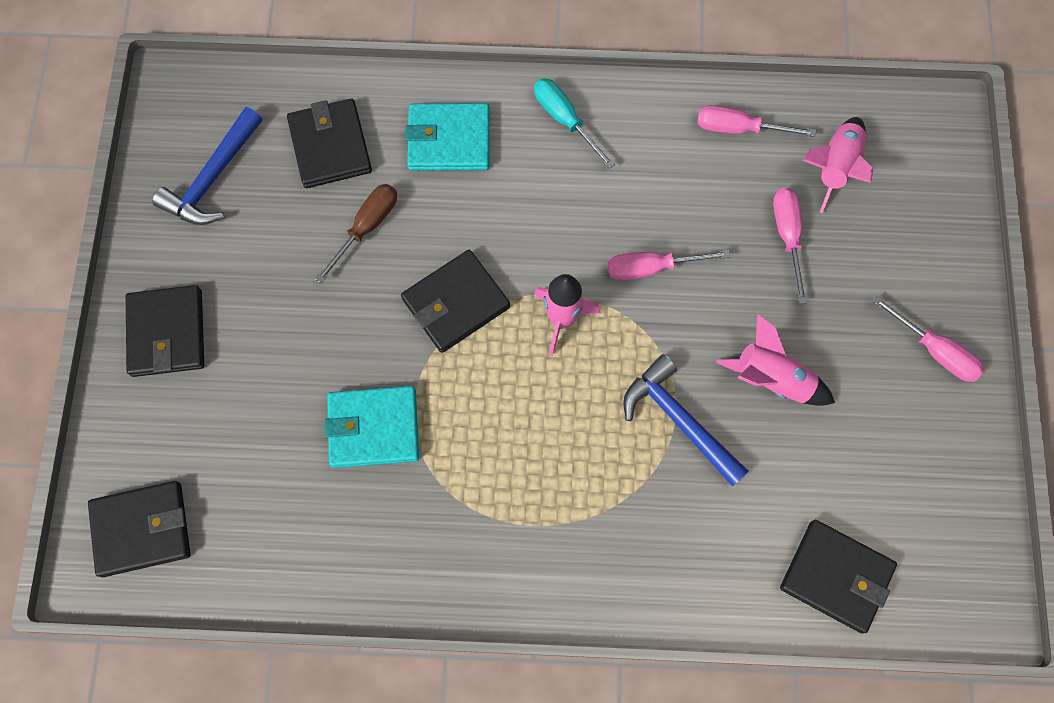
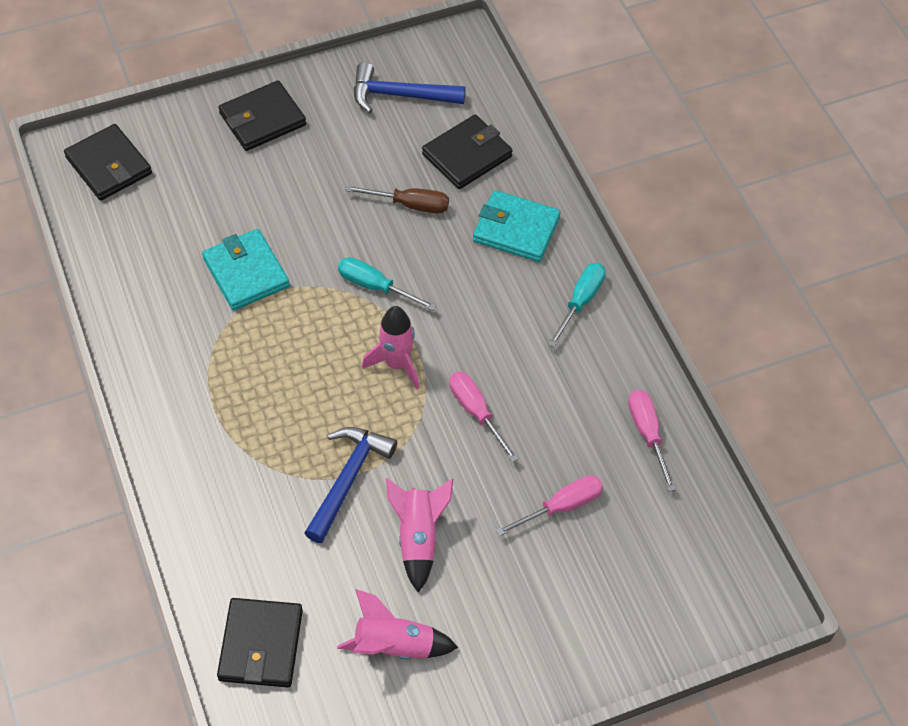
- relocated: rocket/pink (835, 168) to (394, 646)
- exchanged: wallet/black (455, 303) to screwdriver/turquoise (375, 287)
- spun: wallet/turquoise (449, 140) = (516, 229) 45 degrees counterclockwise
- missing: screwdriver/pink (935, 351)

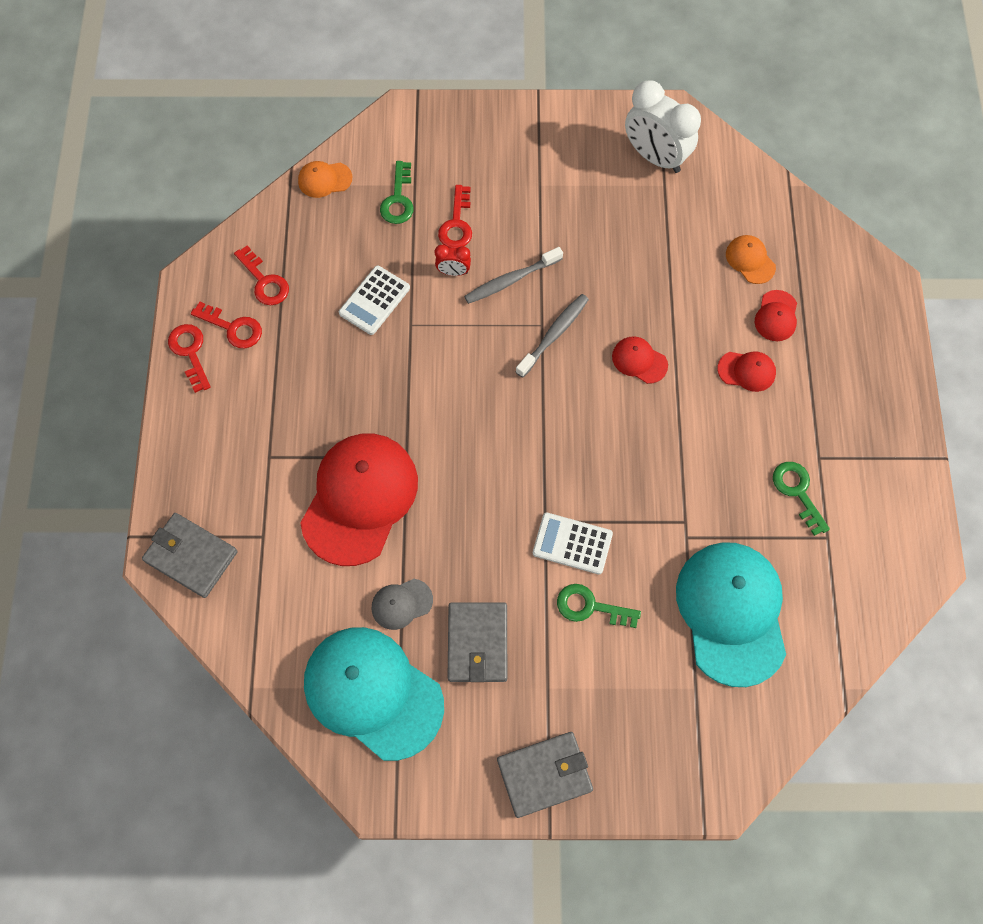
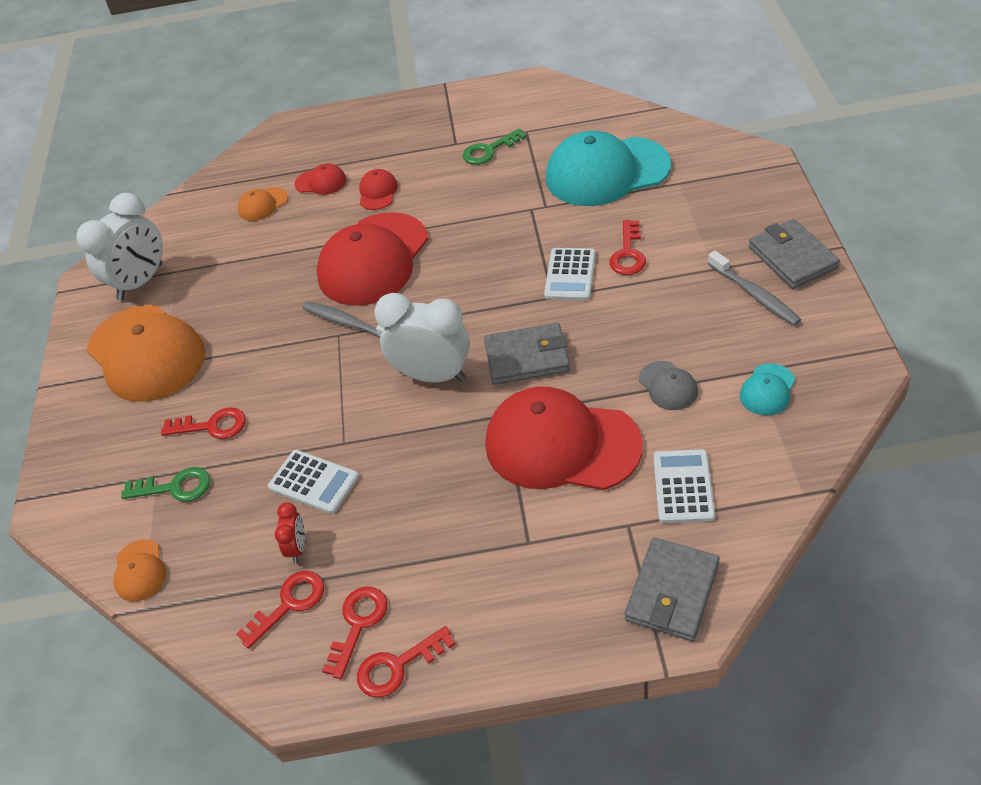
- appeared: cap/orange (146, 353)
- relocated: clock/red (453, 272) to (297, 547)
- size: cap/red (639, 360) = (373, 260) x2.31
- appeared: clock/white (432, 375)
- relocated: wallet/grey (477, 643) to (527, 357)
- colour: key/green (590, 607) to key/red (628, 254)
- appeared: calculator/white (683, 486)
- relocated: toothbrush/grey (510, 280) to (755, 295)
- size: cap/turquoise (373, 692) = (767, 390) x0.43

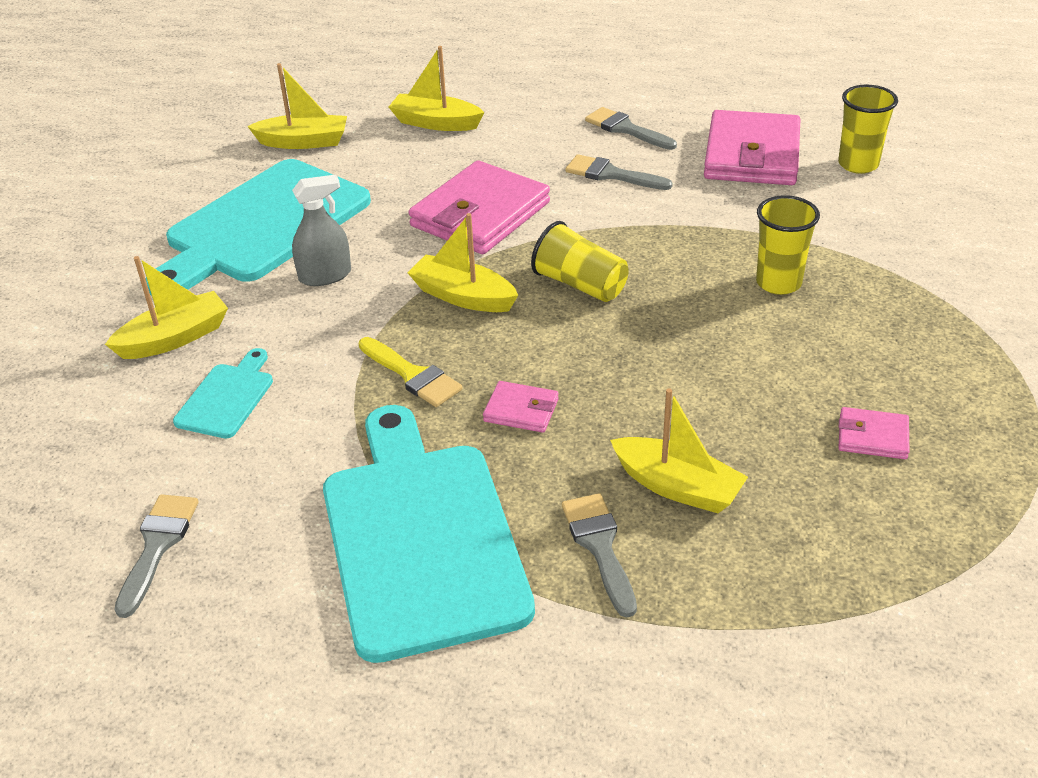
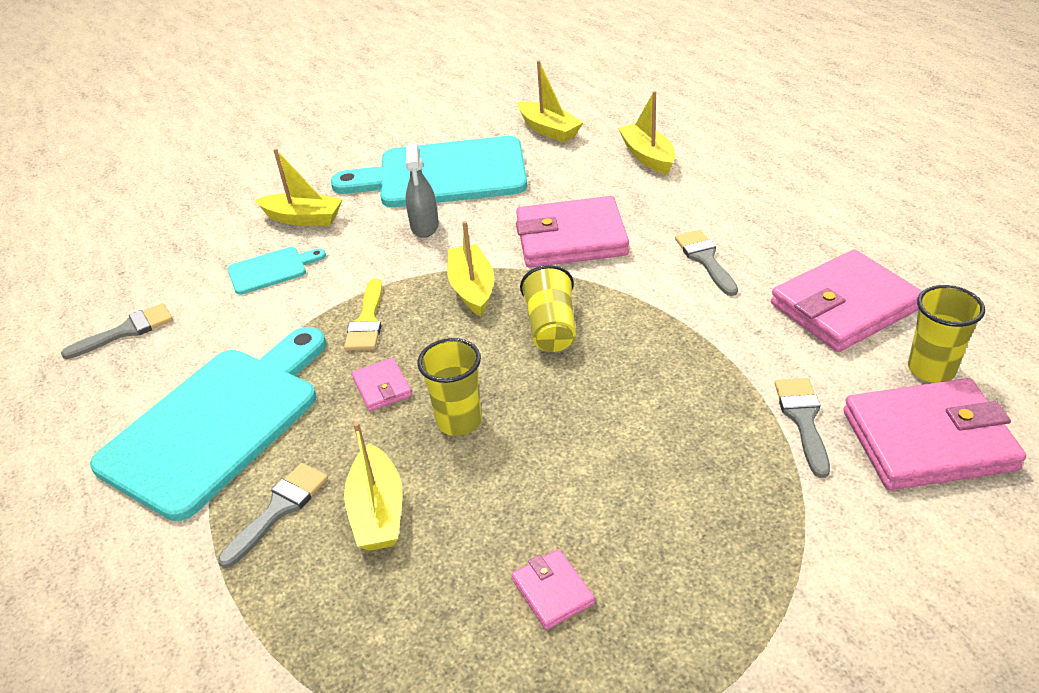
- spun: spray bottle/grey (325, 275) = (425, 226) 60 degrees clockwise
- relocated: cup/yellow (778, 283) to (459, 421)
- relocated: brush/grey (626, 129) to (803, 419)
- appeared: wallet/pink (928, 440)

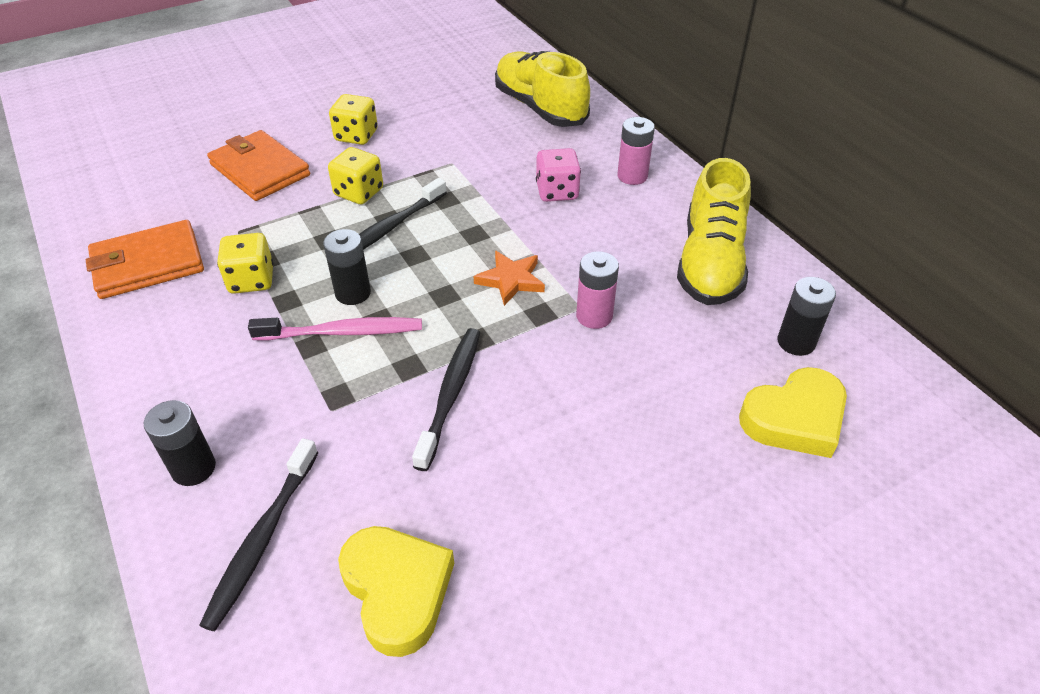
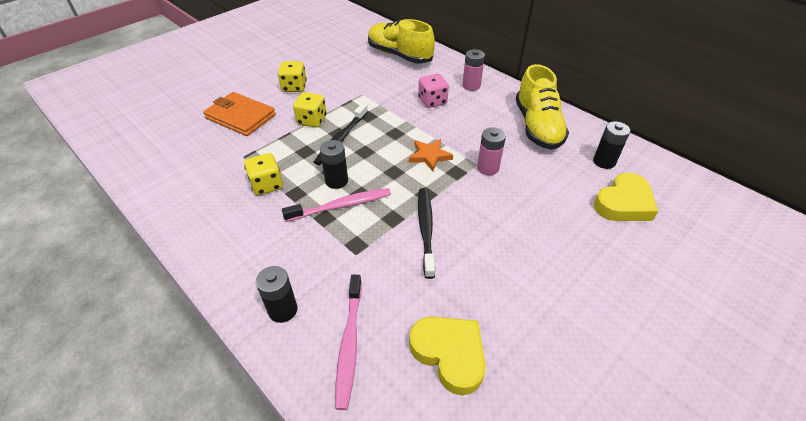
- colour: toothbrush/black (262, 539) to toothbrush/pink (349, 344)
- missing: wallet/orange (148, 264)

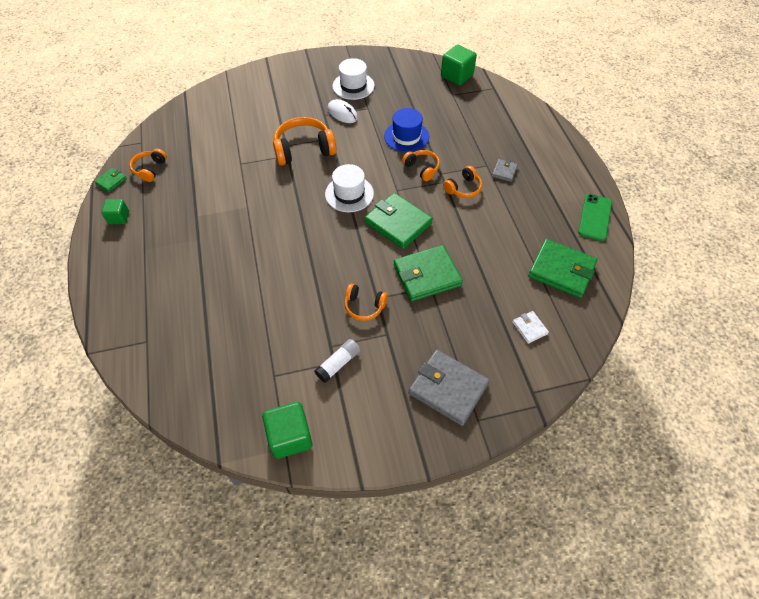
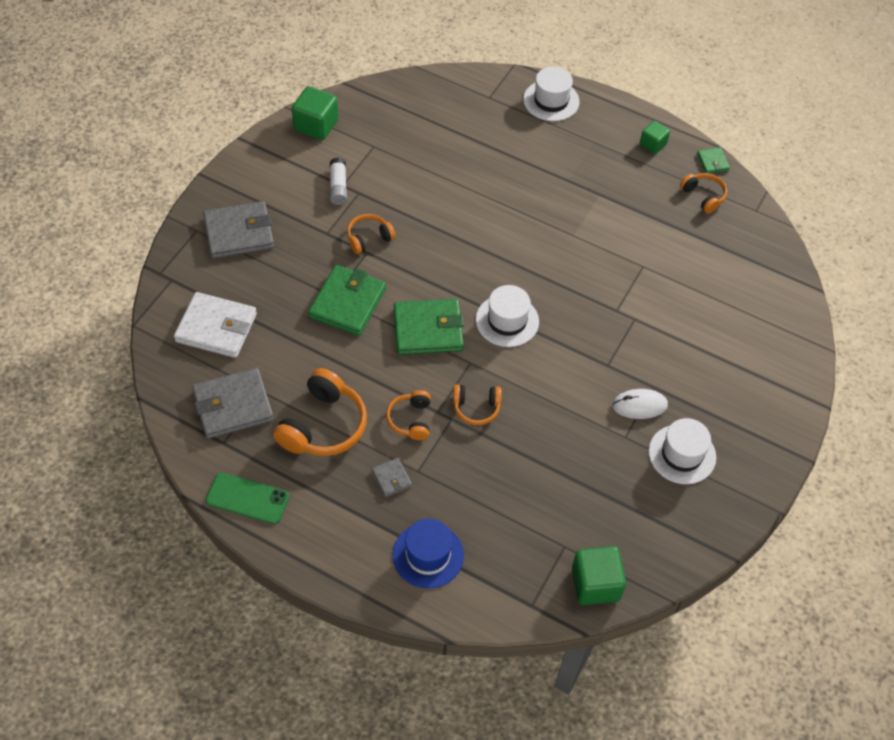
- size: wallet/white (529, 328) = (216, 328) x2.09
- colour: wallet/green (561, 270) to wallet/grey (233, 406)
- spun: phone/green (595, 217) = (247, 498) 45 degrees counterclockwise
- relocated: headphones/orange (304, 149) to (323, 425)
- relocated: hat/blue (406, 136) to (428, 555)
- appeared: hat/white (551, 100)

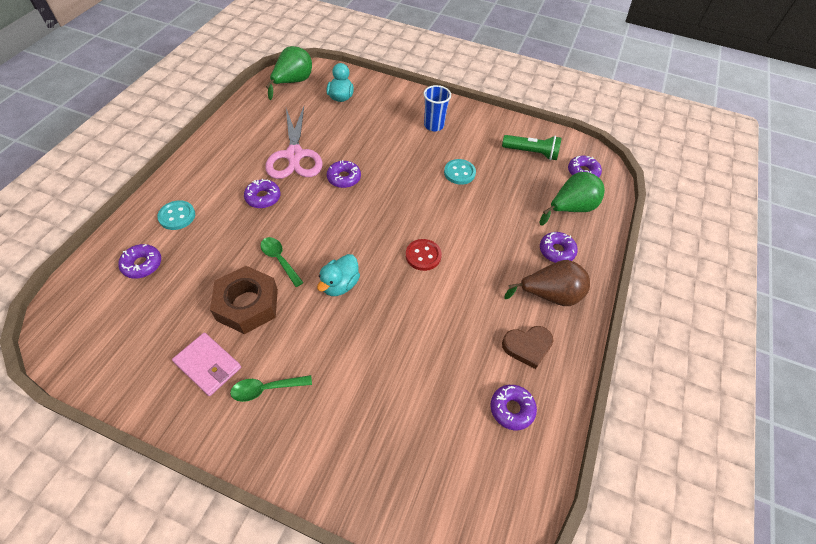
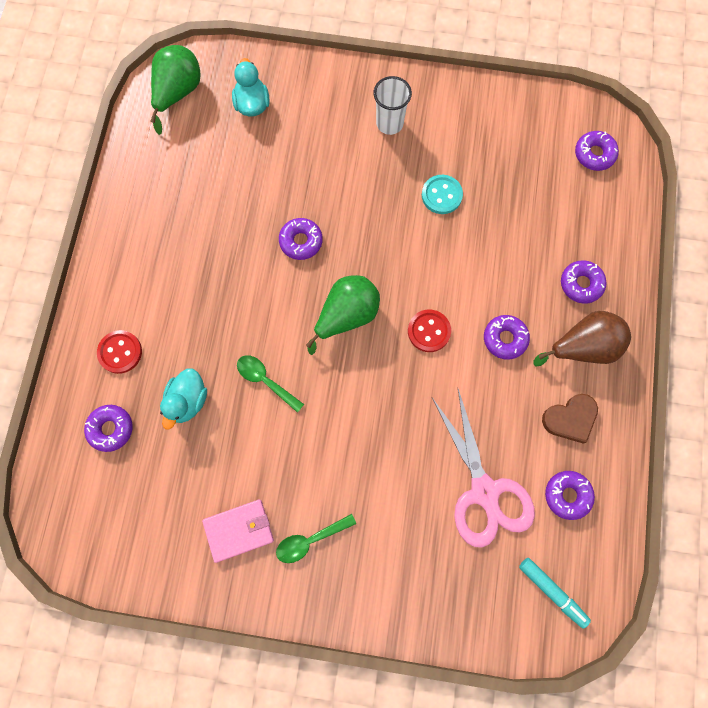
- colour: button/turquoise (177, 216) to button/red (120, 352)
- relocated: duck/turquoise (340, 285) to (188, 401)
- spun: wallet/pink (208, 365) = (239, 530) 45 degrees counterclockwise
- relocated: pear/green (570, 208) to (346, 316)
- colour: cup/blue (434, 125) to cup/white (389, 123)
- relocated: scissors/pink (294, 155) to (484, 491)
- relocated: donut/purple (263, 197) to (505, 339)
- appeared: marker/turquoise (552, 591)
- missing: nut/brown (247, 304)
- missing: flashlight/green (531, 153)

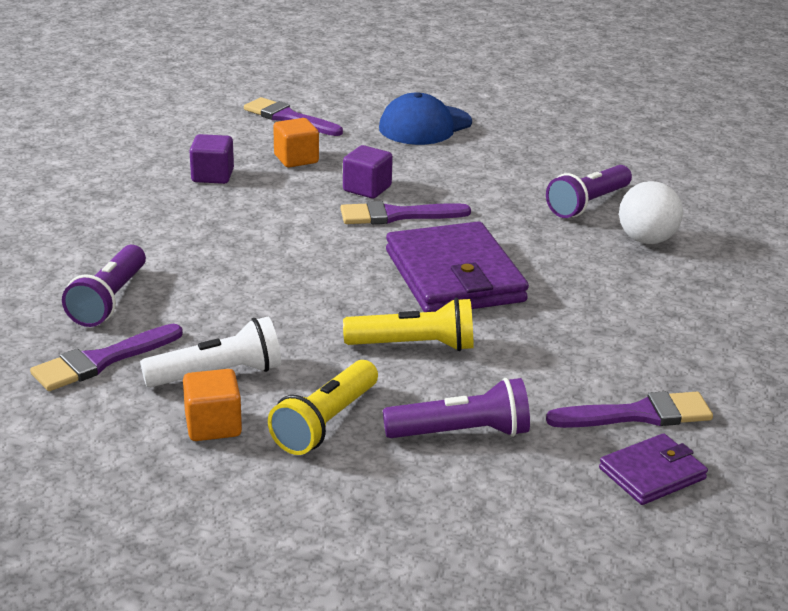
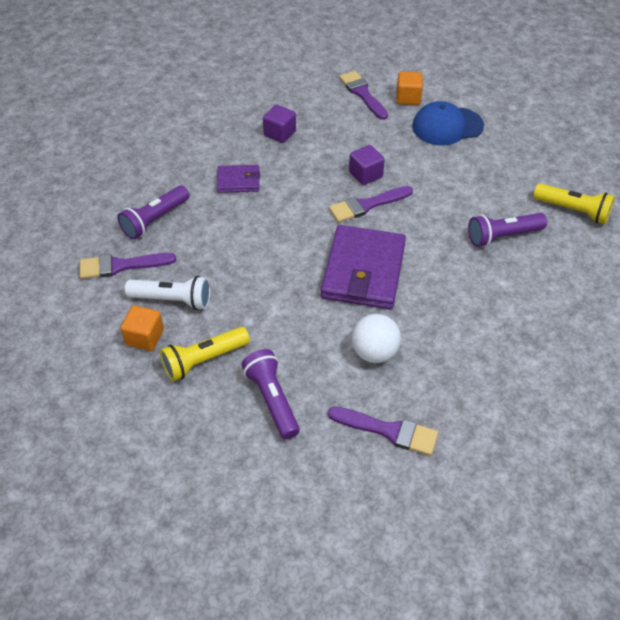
- relocated: wallet/purple (652, 474) to (238, 181)
- spun: flashlight/purple (461, 433) = (272, 400) 135 degrees counterclockwise
- spun: brush/purple (397, 215) = (367, 205) 45 degrees counterclockwise
- relocated: ball/white (646, 240) to (374, 352)
- relocated: cube/orange (296, 159) to (408, 98)
- relocated: flashlight/yellow (414, 345) to (573, 210)

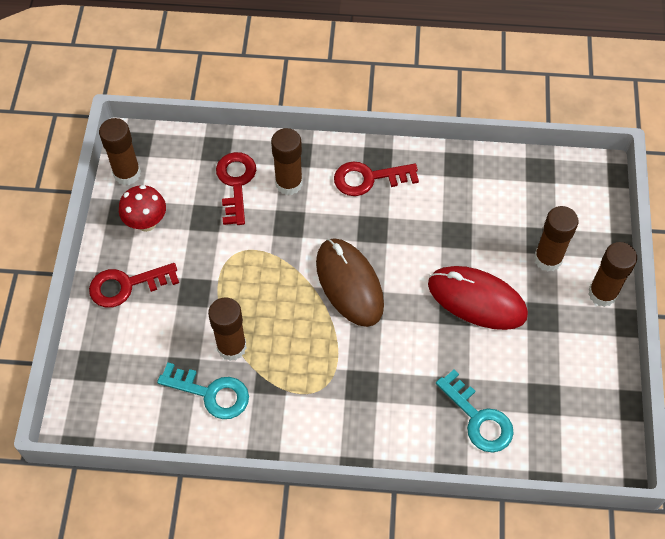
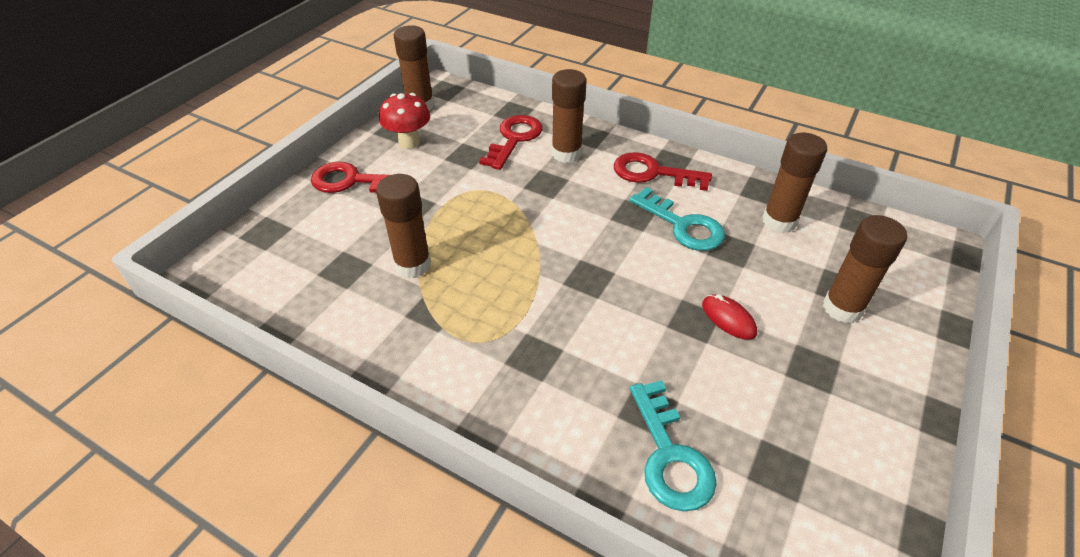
- relocated: key/turquoise (211, 393) to (683, 225)
- size: mouse/red (477, 300) = (728, 319) x0.45
- relocated: glue stick/brown (602, 293) to (779, 221)
- missing: mouse/brown (349, 284)

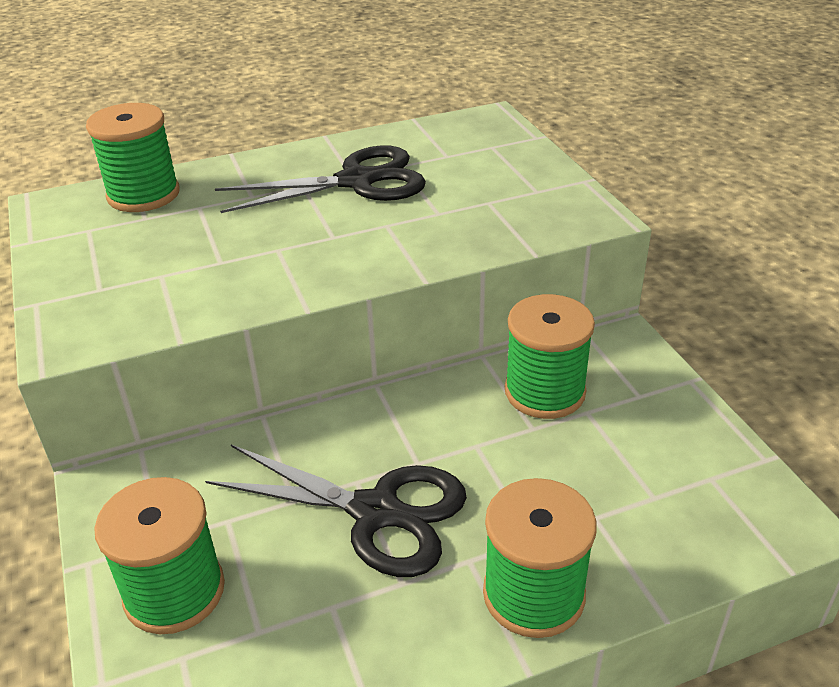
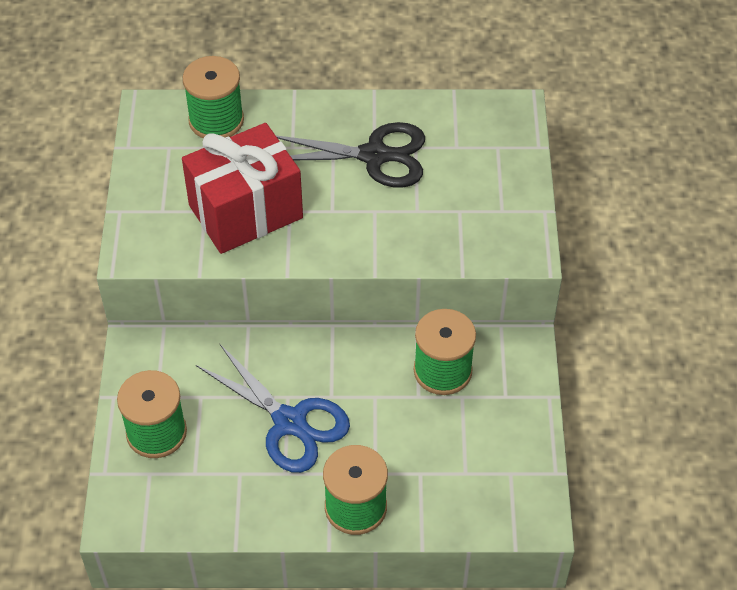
- appeared: gift/red (245, 211)
- colour: scissors/black (376, 512) to scissors/blue (290, 422)

